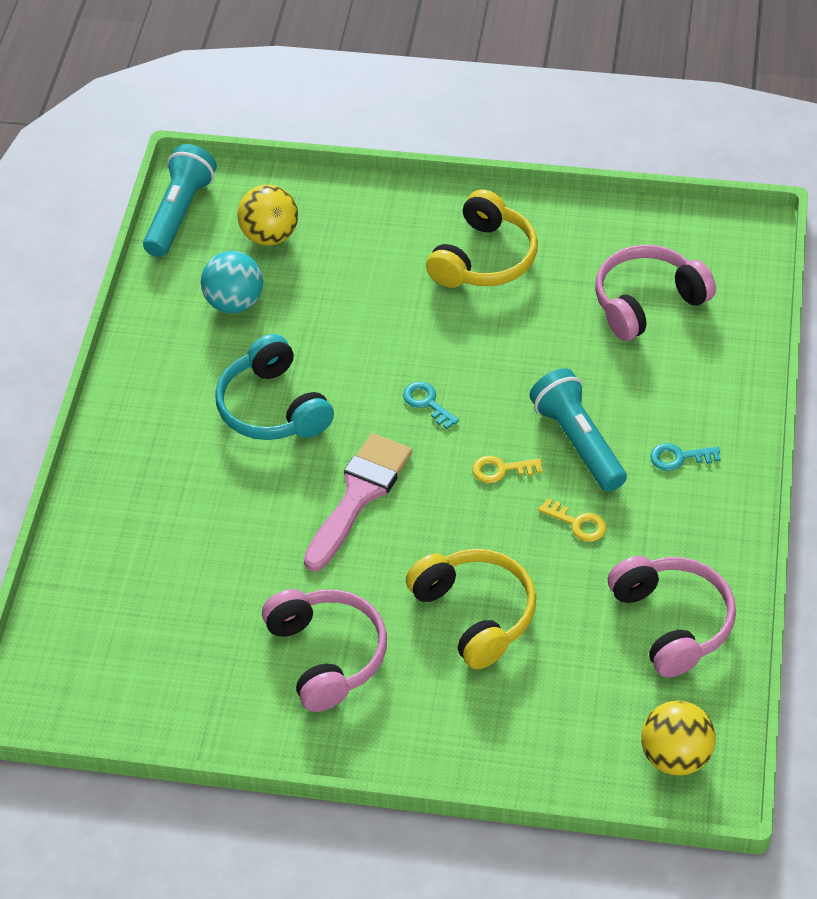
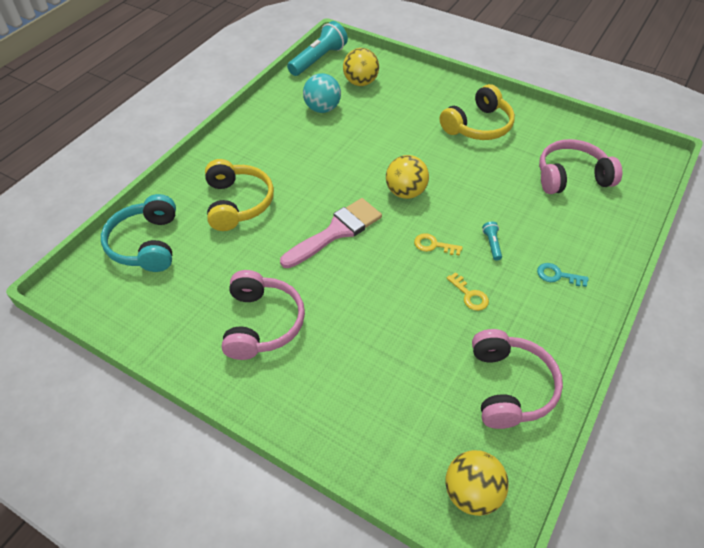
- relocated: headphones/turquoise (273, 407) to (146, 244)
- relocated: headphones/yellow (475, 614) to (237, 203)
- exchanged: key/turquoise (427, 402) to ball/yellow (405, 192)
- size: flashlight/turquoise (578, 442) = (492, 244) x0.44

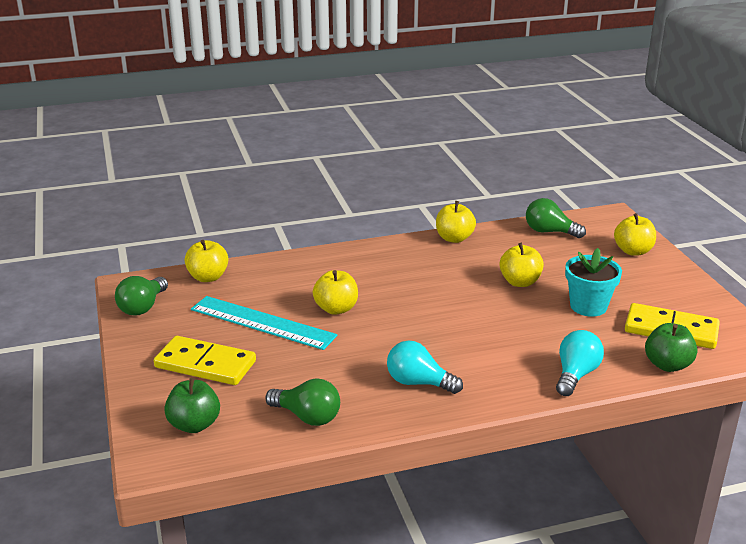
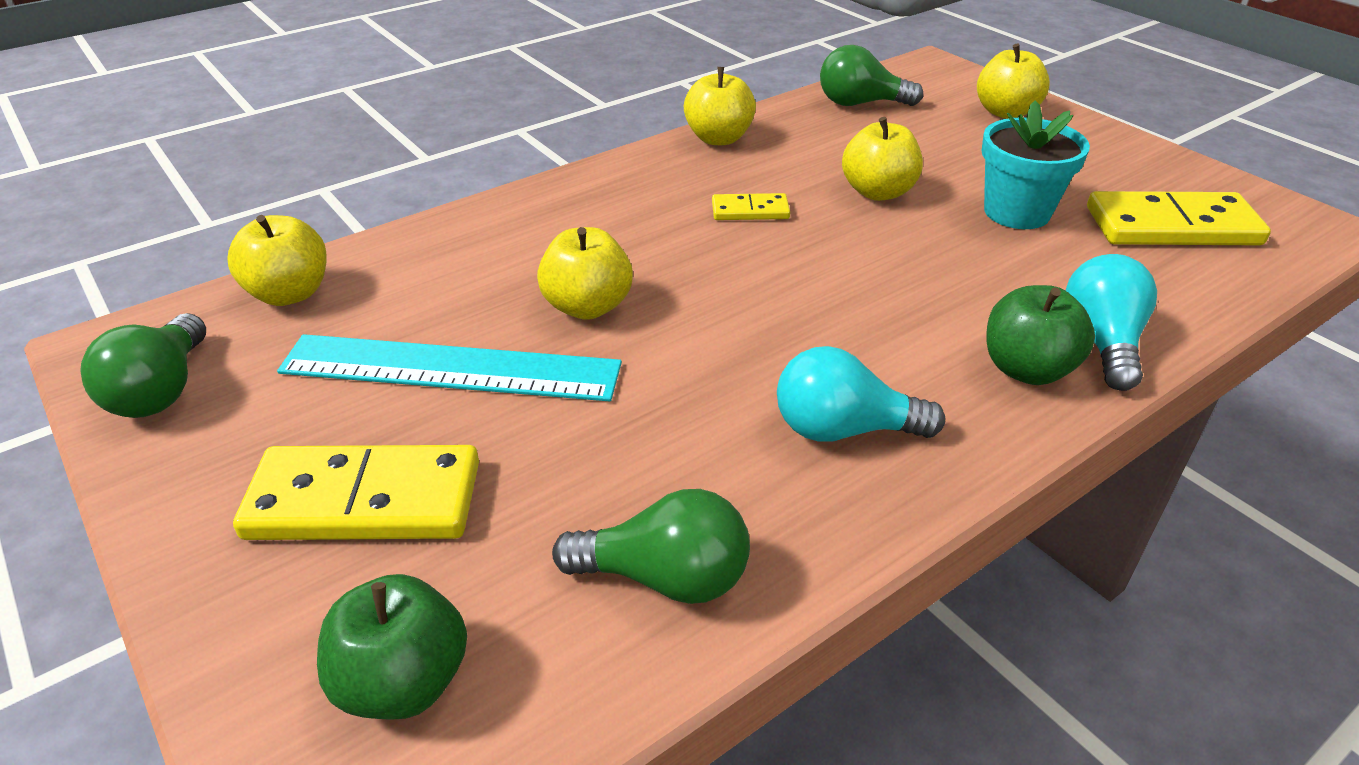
- appeared: domino/yellow (750, 211)
- relocated: apple/green (667, 365) to (1027, 369)

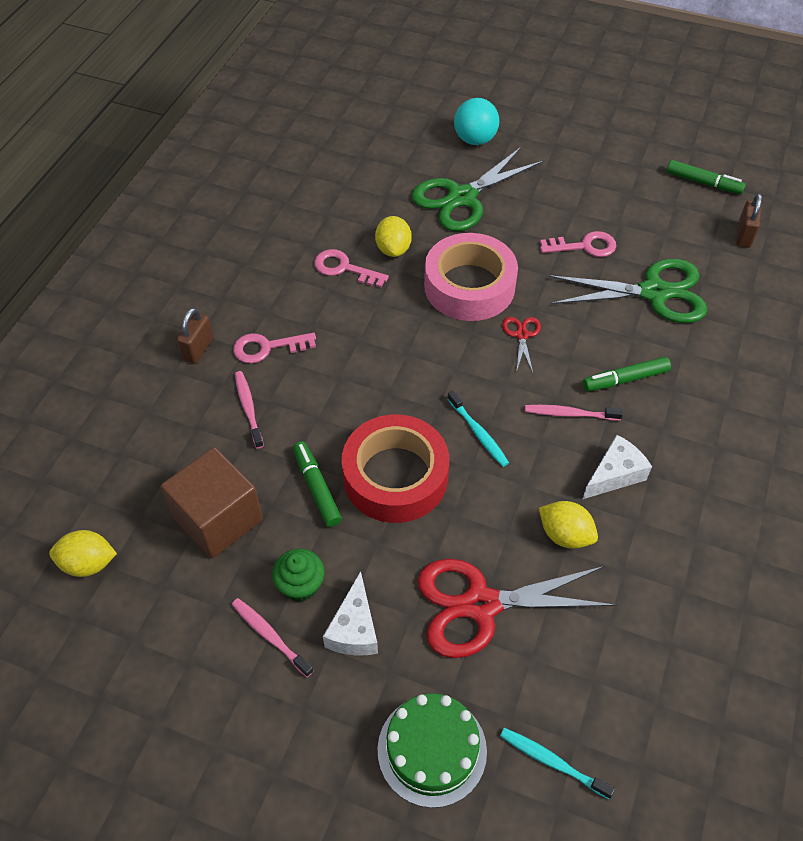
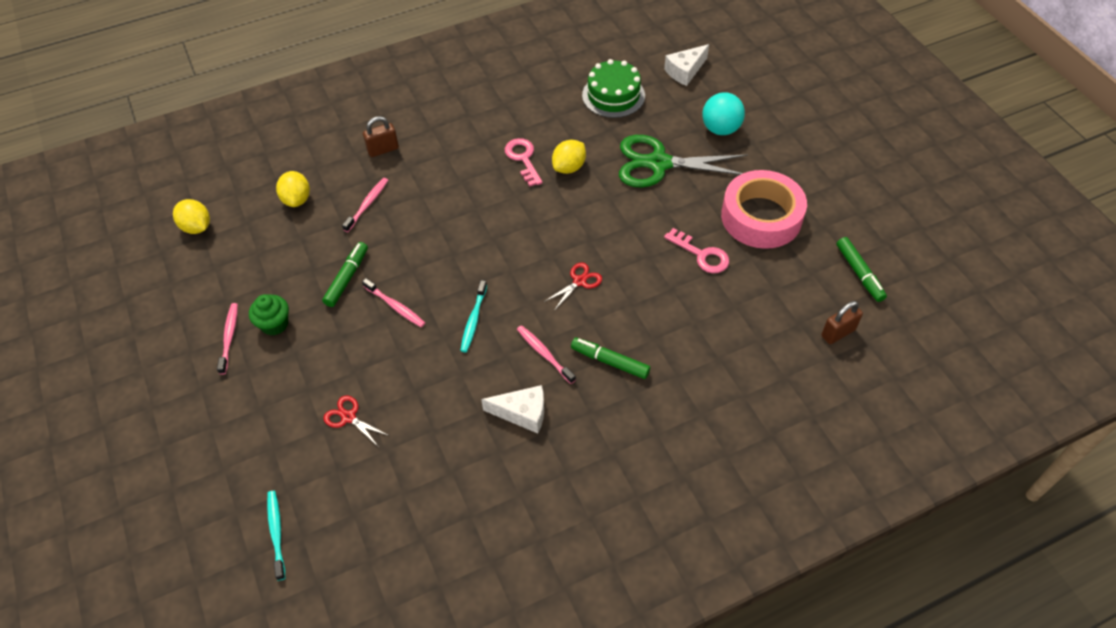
- relocated: lemon/yellow (565, 535) to (297, 199)
- size: scissors/red (481, 605) = (348, 417) x0.45
- exchanged: tape/red (395, 476) to toothbrush/pink (395, 306)
- relocated: cake/green (432, 750) to (613, 95)
- relocated: cheese/white (354, 629) to (685, 71)
- relocated: tape/pink (469, 286) to (761, 217)
- missing: cube/brown (218, 519)
- missing: key/pink (267, 347)
- missing: scissors/green (654, 292)

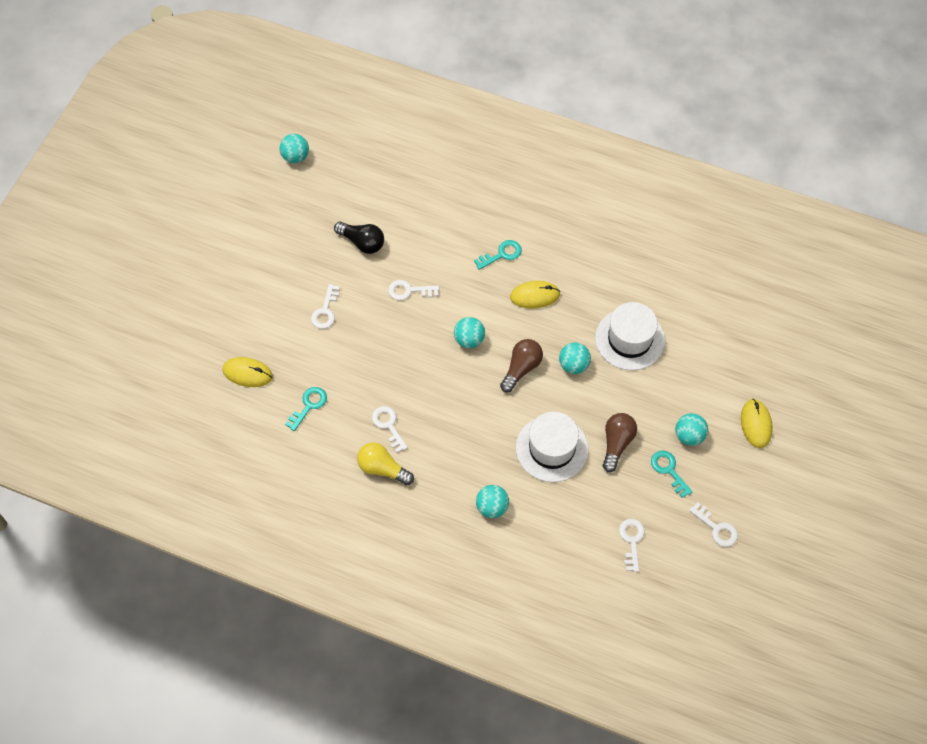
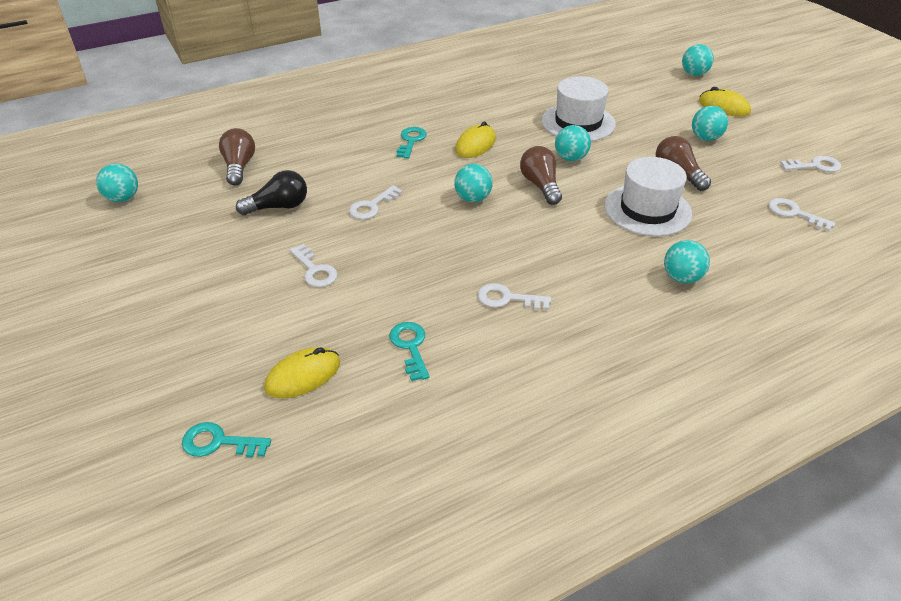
- relocated: key/turquoise (668, 470) to (219, 442)
- appeared: light bulb/brown (239, 167)
- appeared: ball/turquoise (694, 74)
- missing: light bulb/yellow (382, 468)

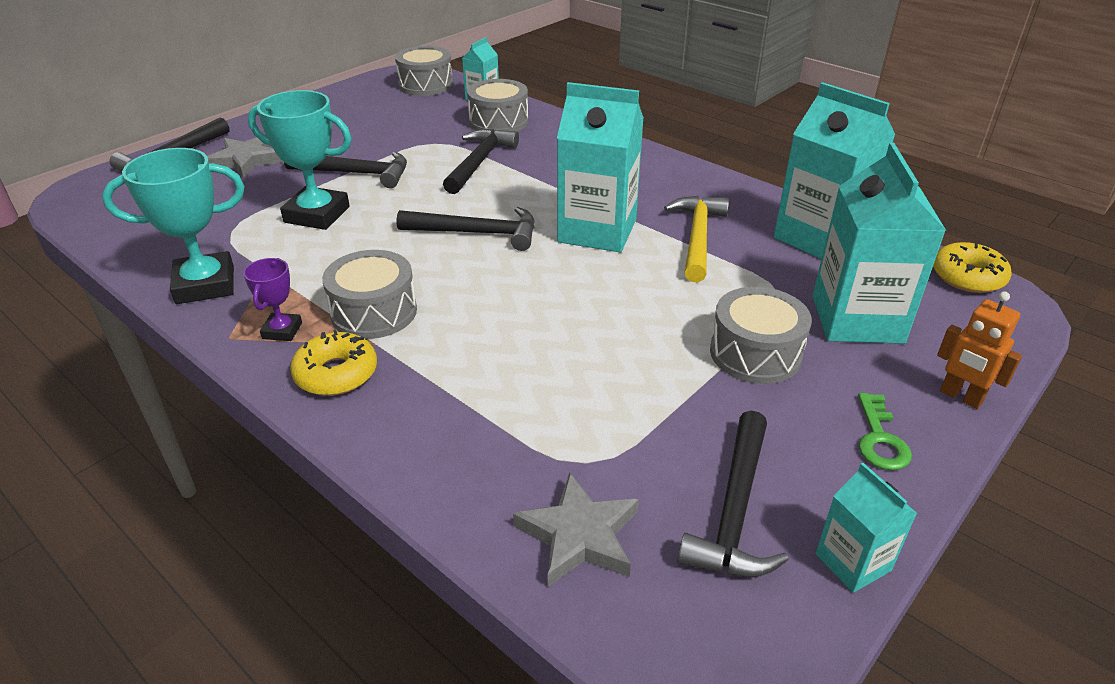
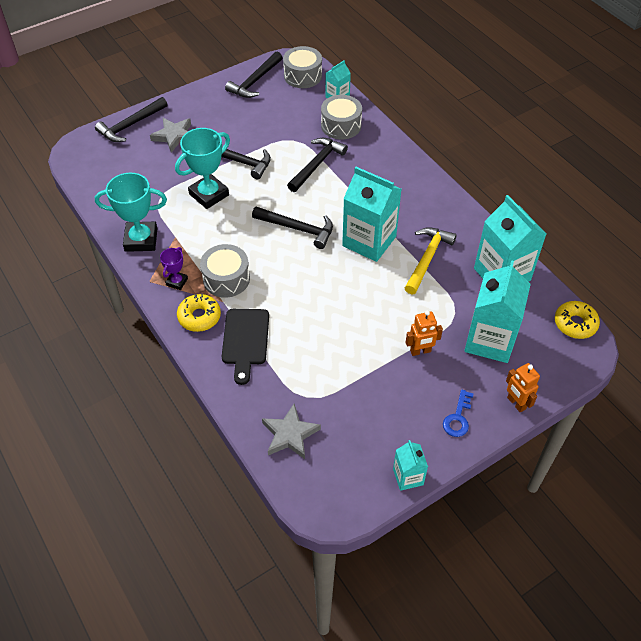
- spun: trophy/turquoise (317, 214) = (209, 194) 75 degrees counterclockwise
- appeared: cutting board/black (245, 340)
- relocated: hammer/black (734, 510) to (255, 81)
- exchanged: drum/grey (755, 353) to robot/orange (420, 351)
- colour: key/green (880, 438) to key/blue (458, 417)

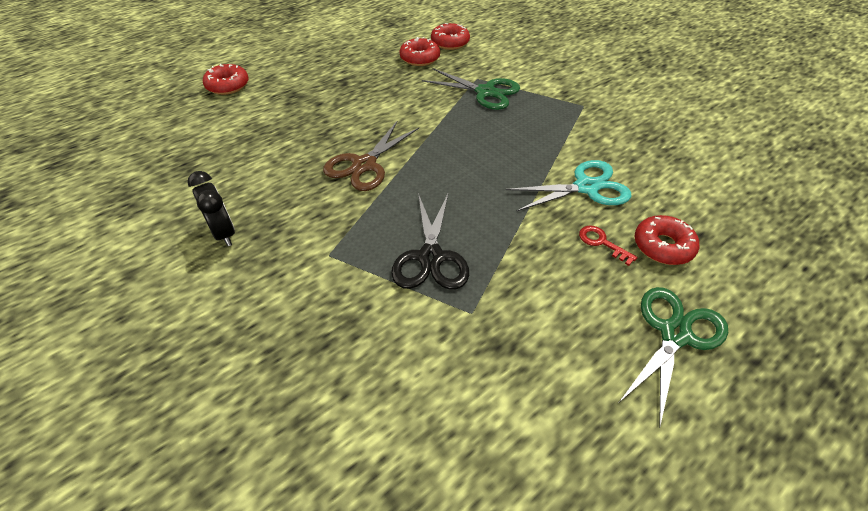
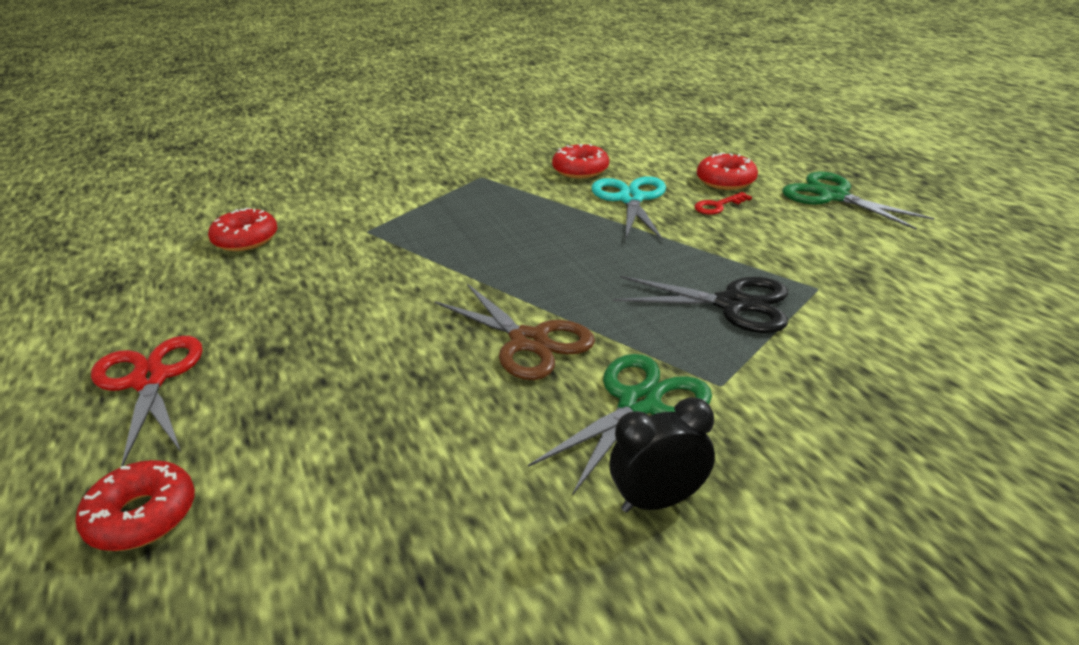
- appeared: scissors/red (150, 380)
- relocated: scissors/green (485, 92) to (639, 404)
- relocated: donut/red (420, 58) to (580, 170)

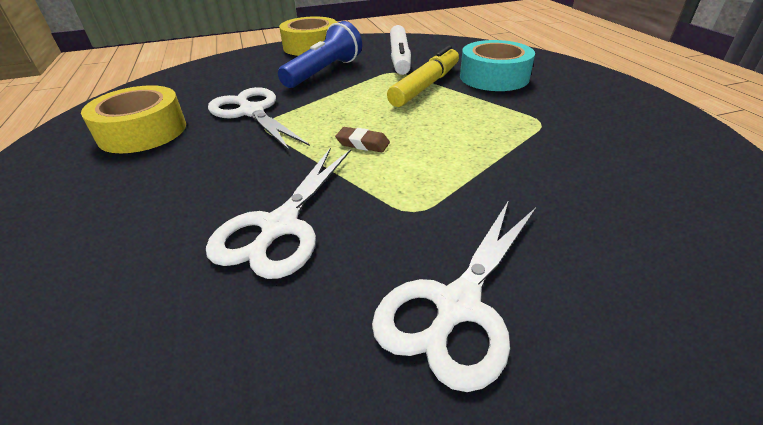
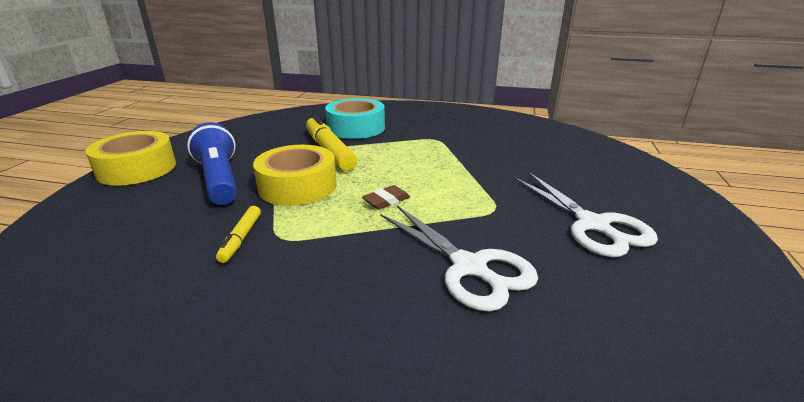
- exchanged: scissors/white (252, 112) to marker/yellow (241, 238)
- relocated: tape/yellow (143, 131) to (298, 186)
- missing: marker/white (400, 58)

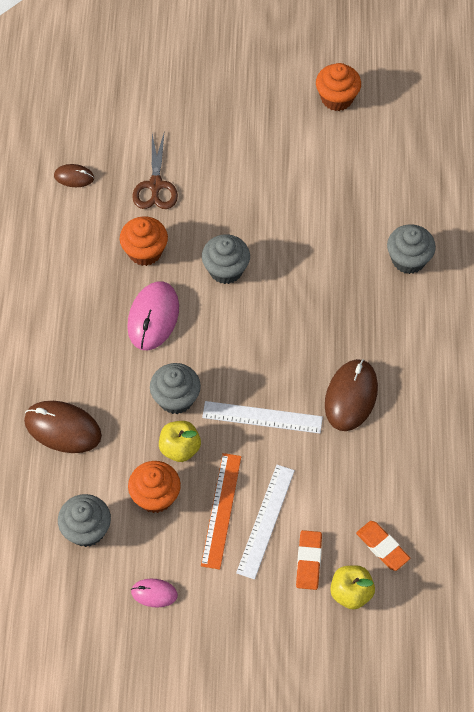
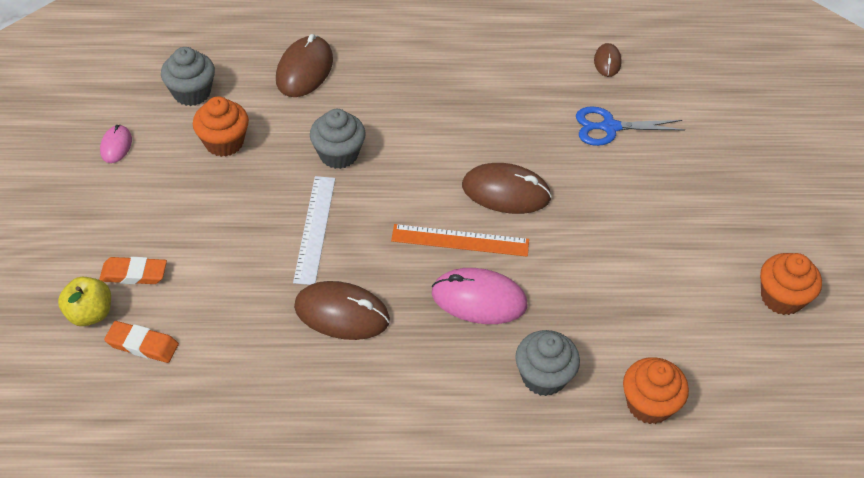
- spun: eraser/orange (382, 547) = (142, 345) 60 degrees clockwise
- relocated: ruler/orange (221, 510) to (460, 240)
- relocated: mouse/pink (153, 317) to (479, 299)
- exchanged: cupcake/grey (226, 269) to mouse/brown (506, 192)
- colour: scissors/brown (155, 185) to scissors/blue (610, 127)
- relocated: cupcake/orange (145, 251) to (649, 404)
- missing: apple/yellow (180, 448)
- missing: ruler/white (265, 521)

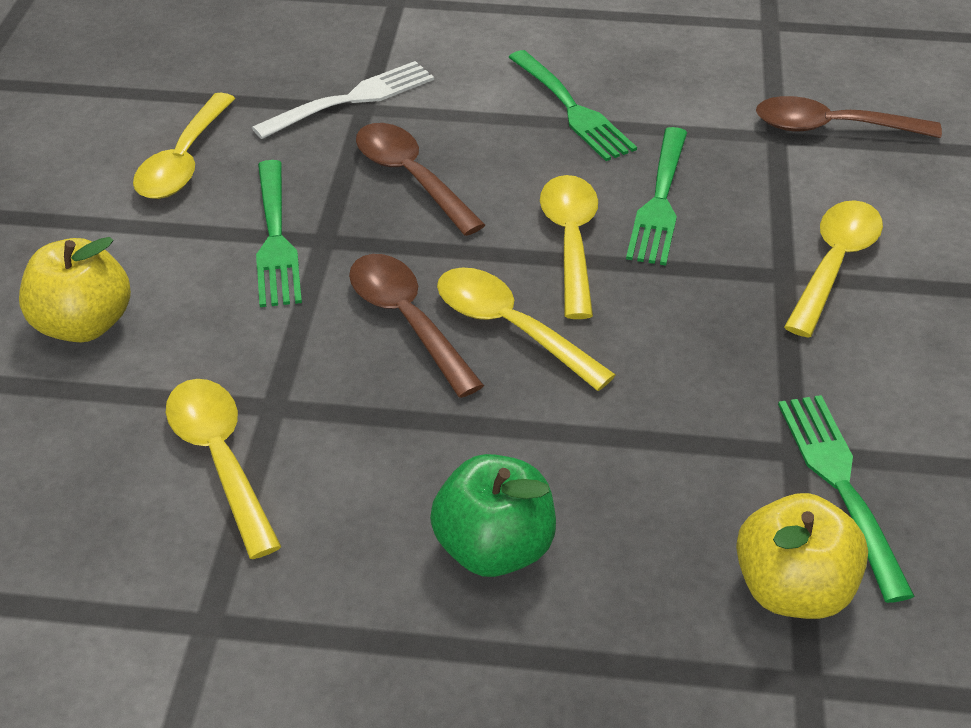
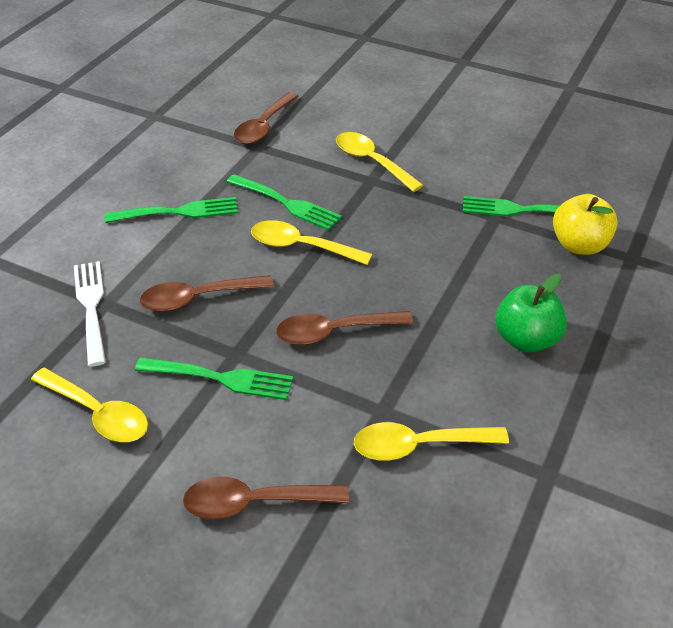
- exchanged: apple/yellow (84, 324) to spoon/brown (254, 502)
- missing: spoon/yellow (509, 327)

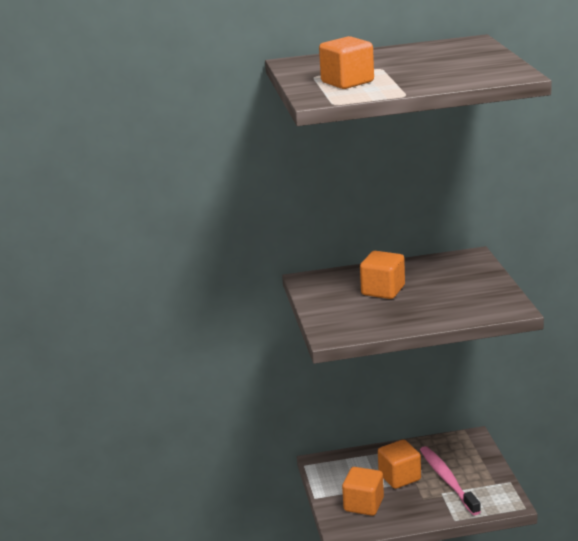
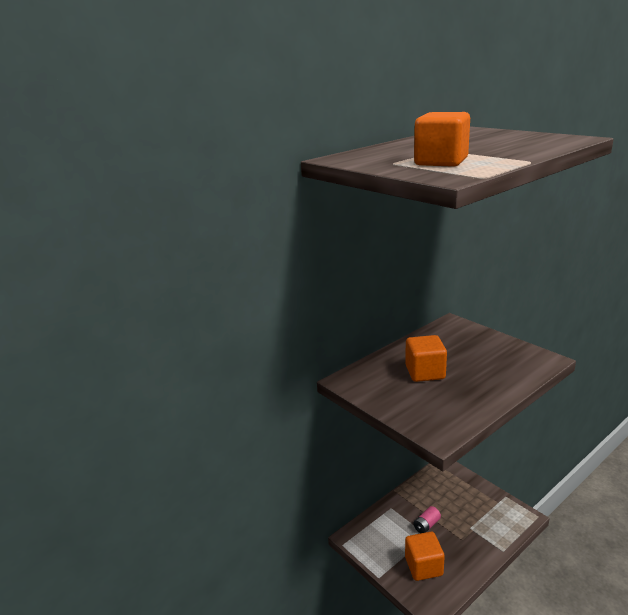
- exchanged: cube/orange (399, 477) to battery/pink (426, 525)
- missing: toothbrush/pink (448, 480)

